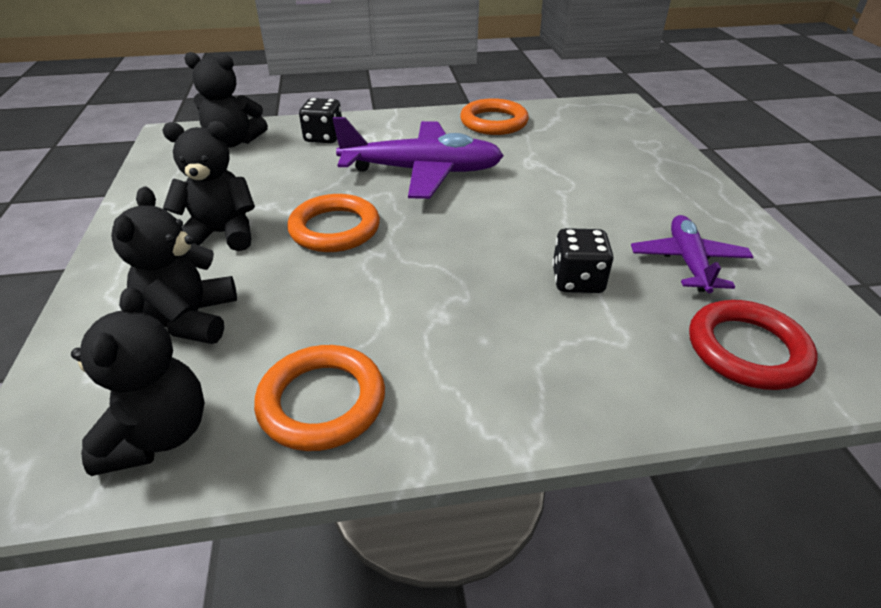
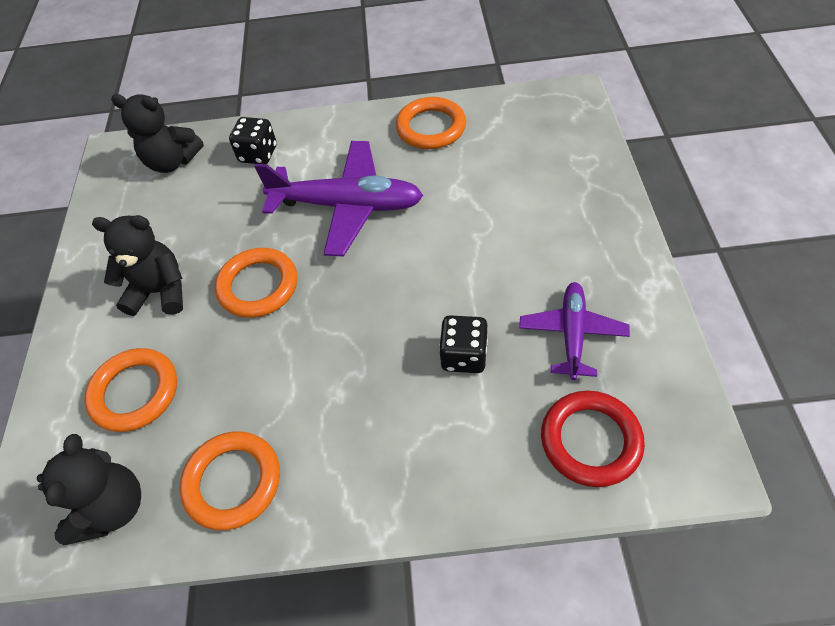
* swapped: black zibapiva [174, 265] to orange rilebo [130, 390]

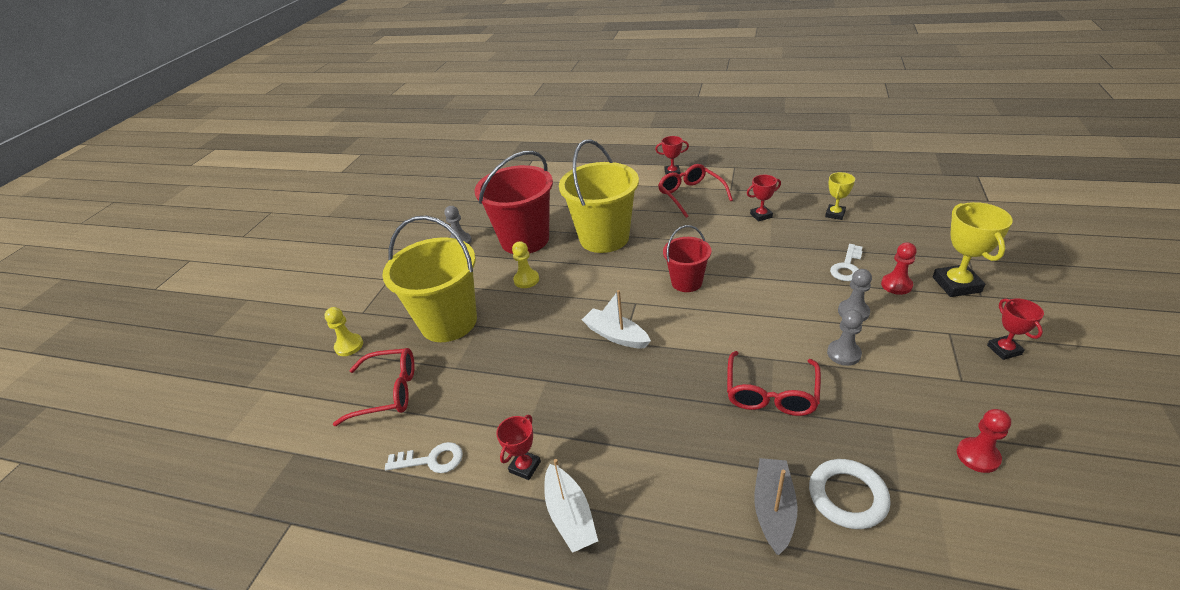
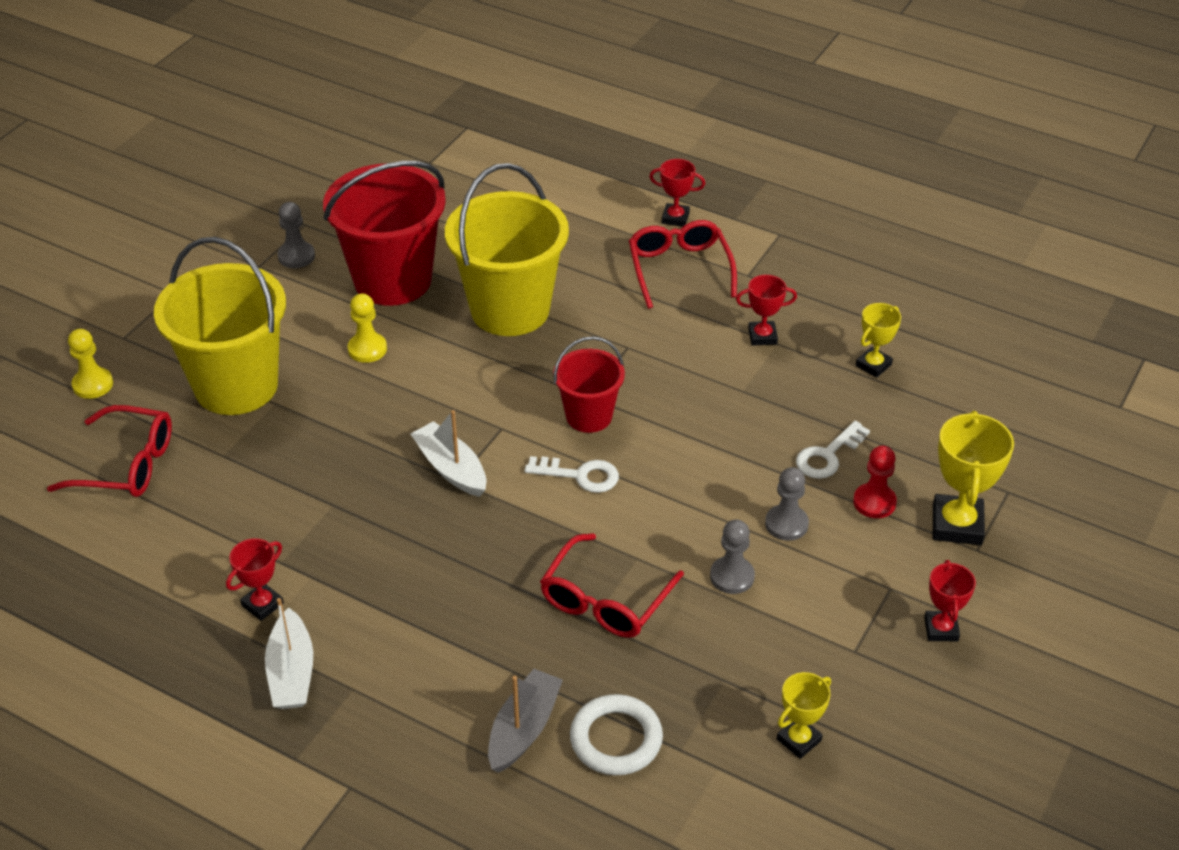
* shifted: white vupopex [424, 457] to [571, 474]
* swapped: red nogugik [984, 441] to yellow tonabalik [804, 715]

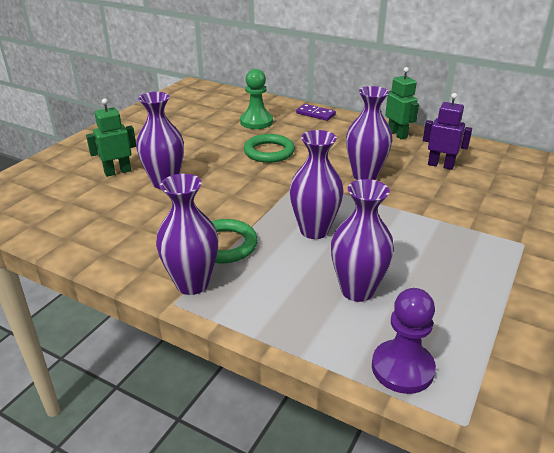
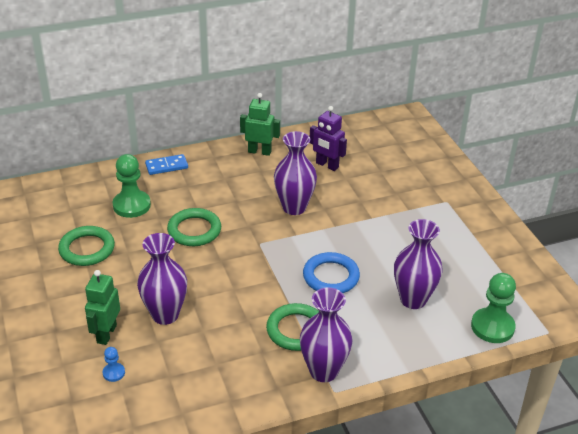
* new: green rilebo [86, 246]
* new: blue nogugik [114, 364]
* swapped: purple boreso [316, 184] to blue rilebo [331, 272]
* repainted: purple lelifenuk [316, 112] to blue lelifenuk [166, 164]
* repainted: purple nogugik [404, 341] to green nogugik [493, 308]
* rotated: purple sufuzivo [447, 131] = [328, 138] 120 degrees counterclockwise

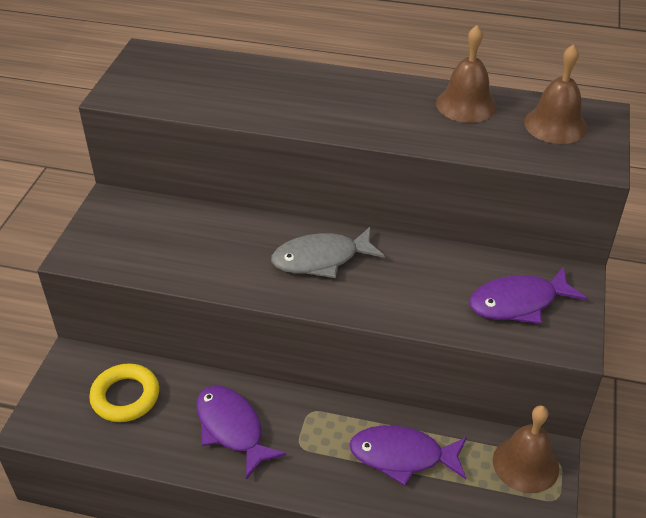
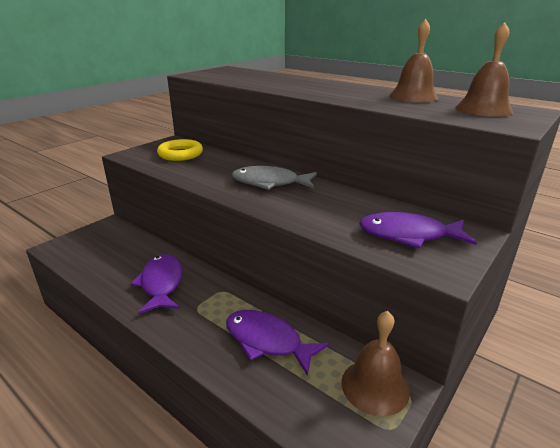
* shifted: yellow rilebo [124, 392] to [180, 150]

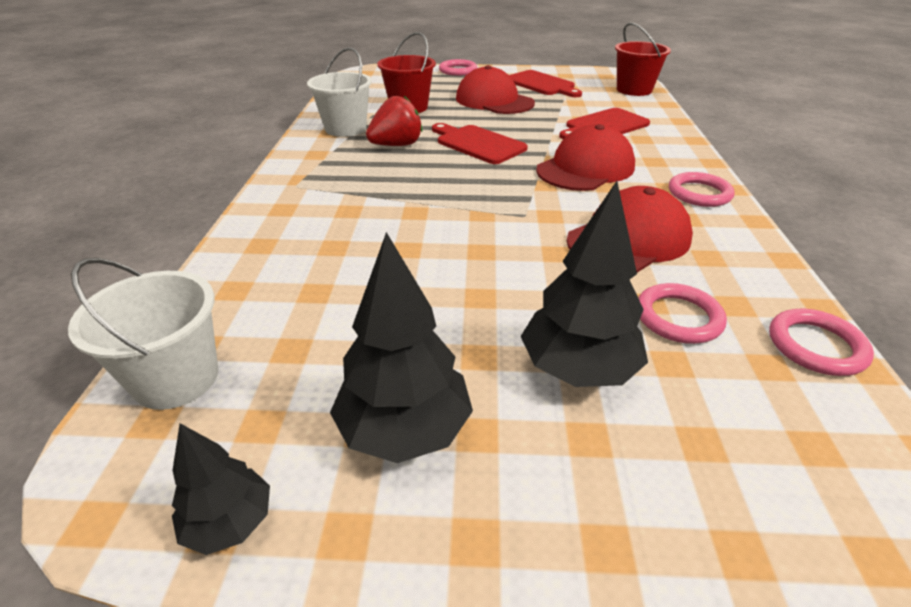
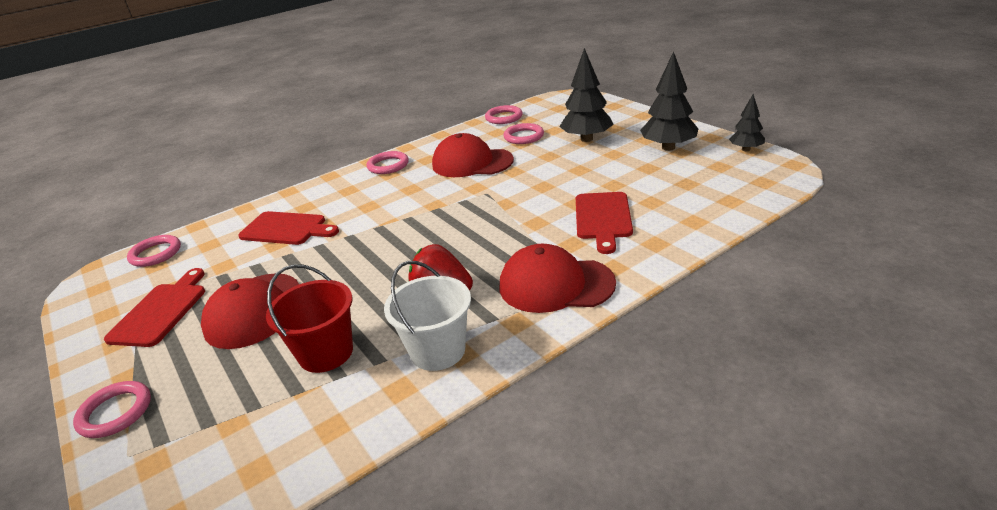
* gone: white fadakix [143, 334]
* shifted: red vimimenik [480, 143] to [604, 223]
* shifted: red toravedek [585, 157] to [558, 278]
* swapped: red fadakix [643, 59] to pink rilebo [154, 251]

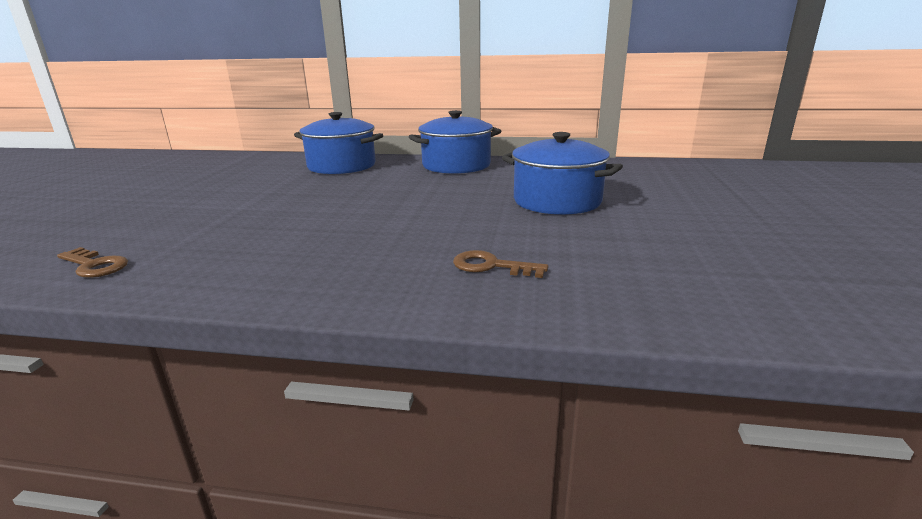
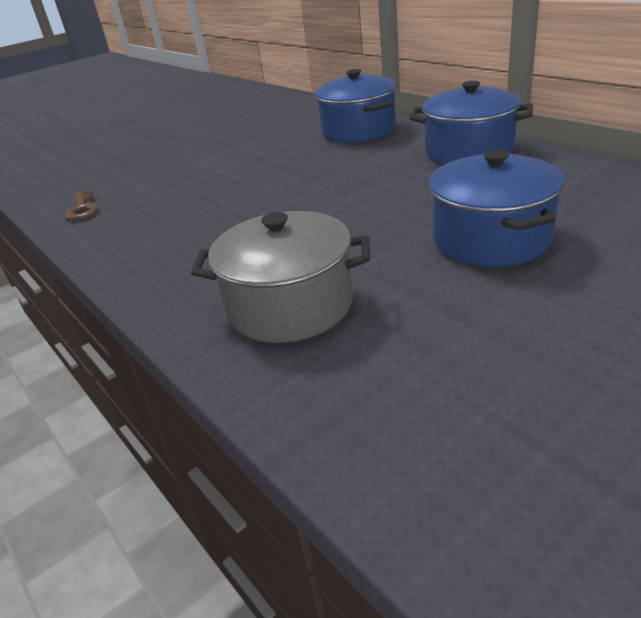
* swapped: brown vupopex [500, 264] to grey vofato [280, 277]

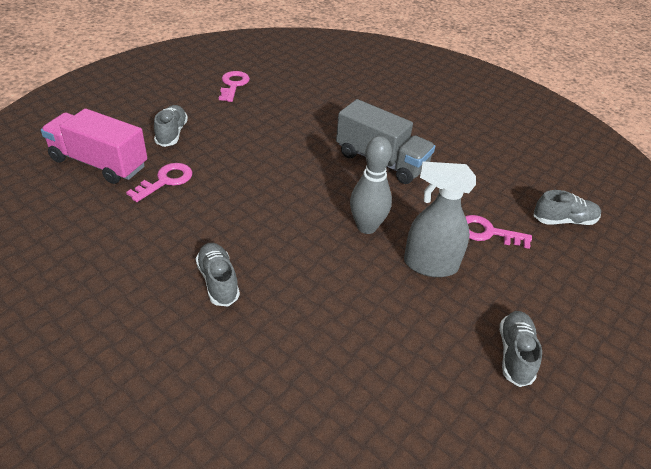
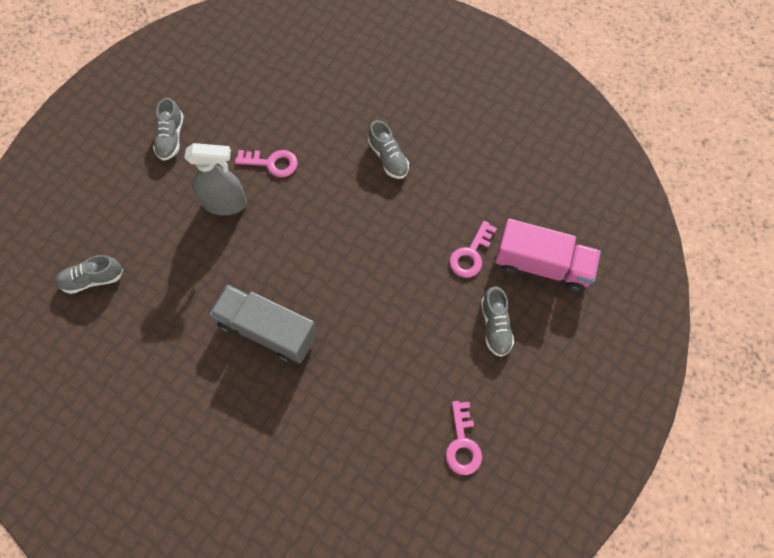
* gone: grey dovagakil [371, 185]
* shifted: pink vupopex [498, 232] to [266, 163]

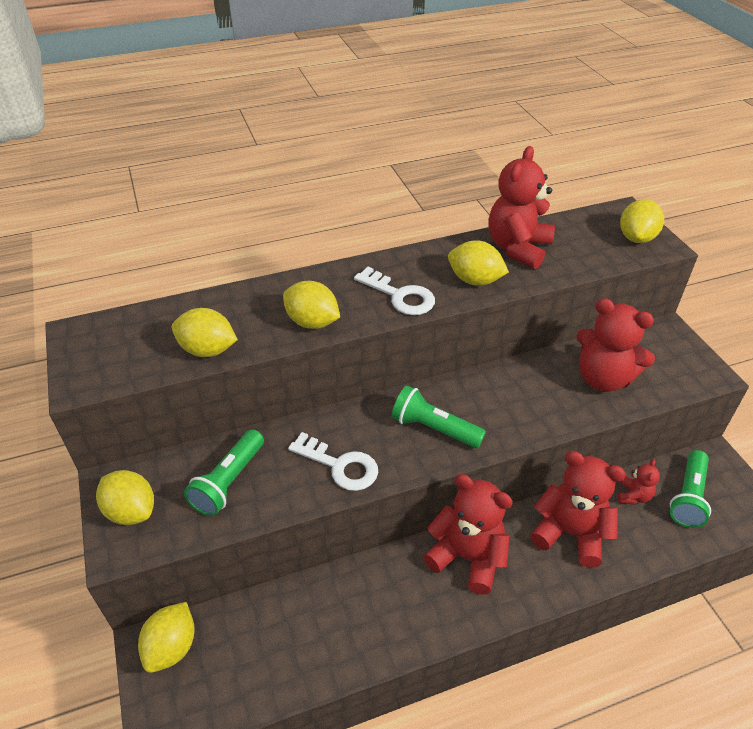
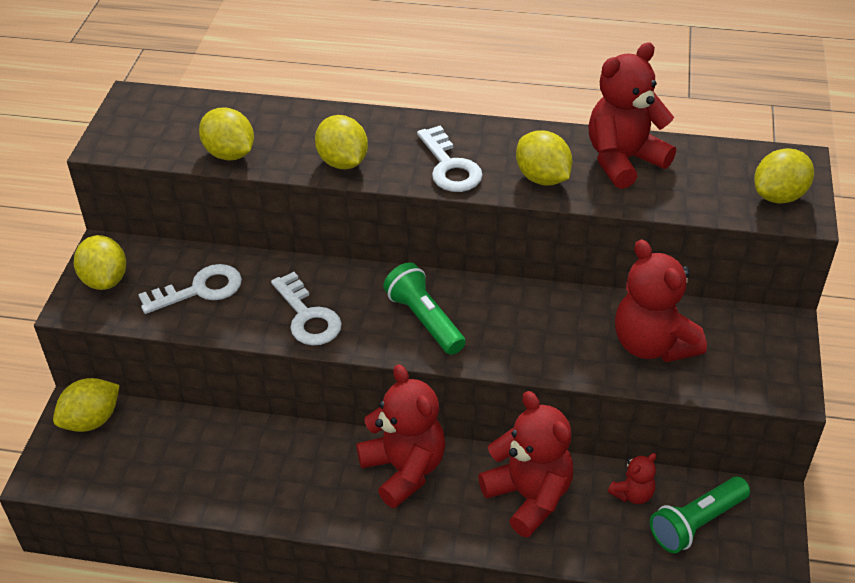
* swapped: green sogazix [224, 472] to white vupopex [190, 289]

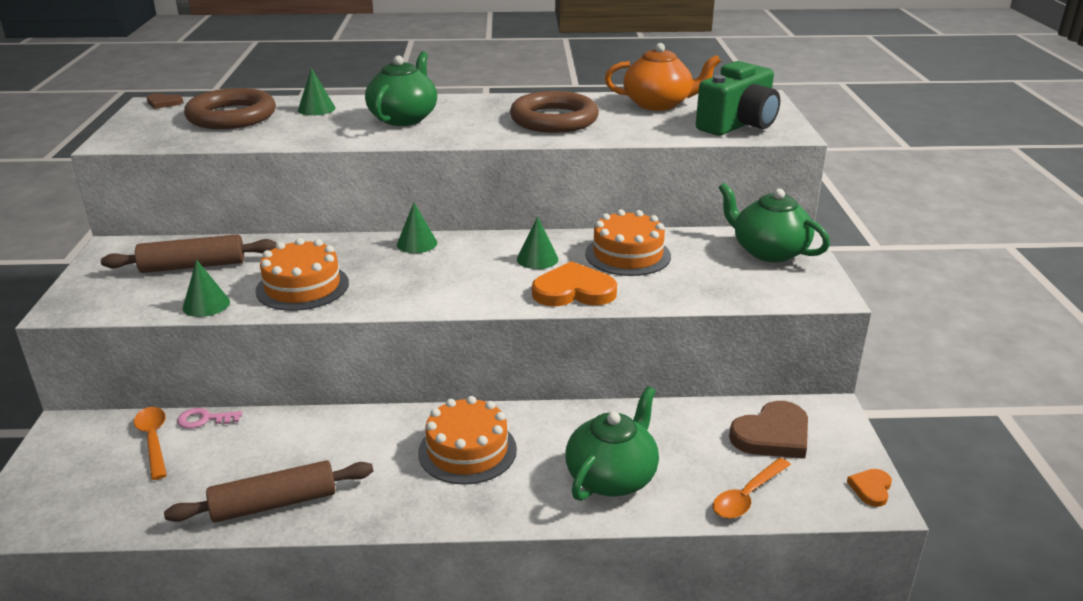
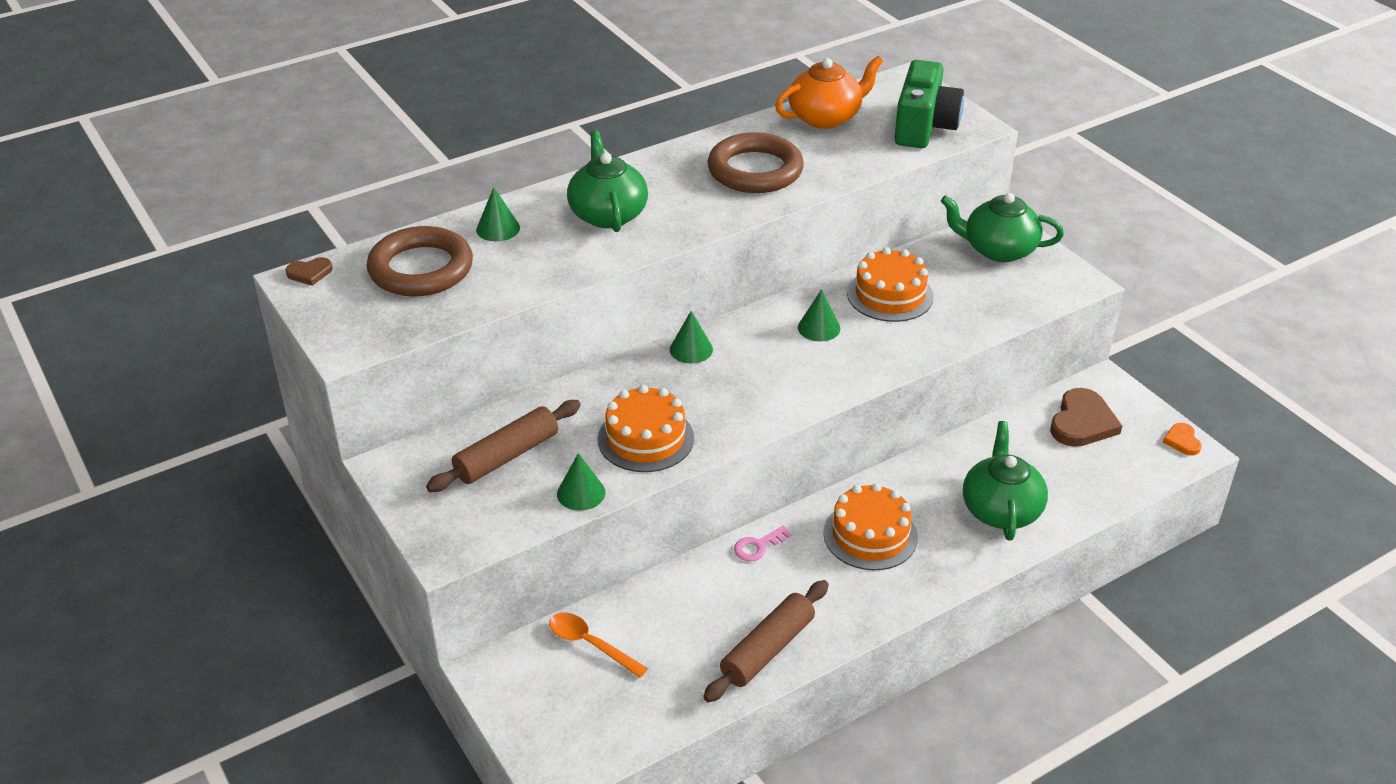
* gone: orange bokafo [574, 283]
* gone: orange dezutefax [752, 488]
* shifted: pink vupopex [209, 418] to [762, 543]

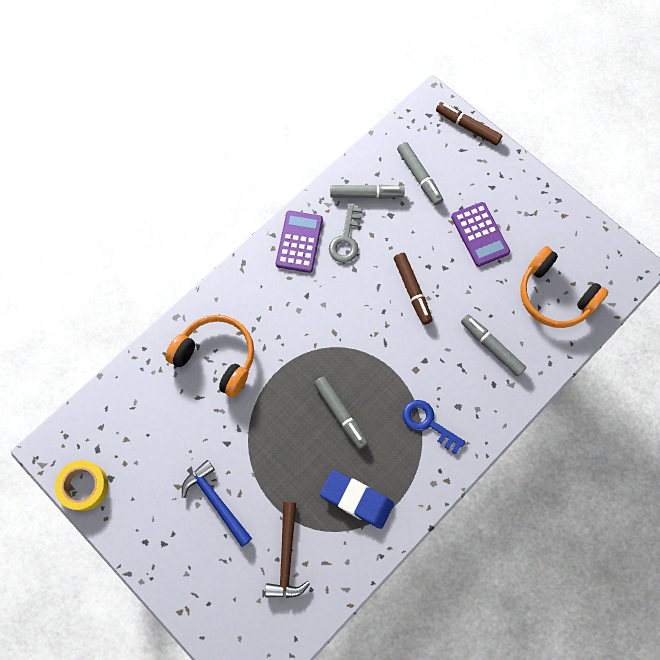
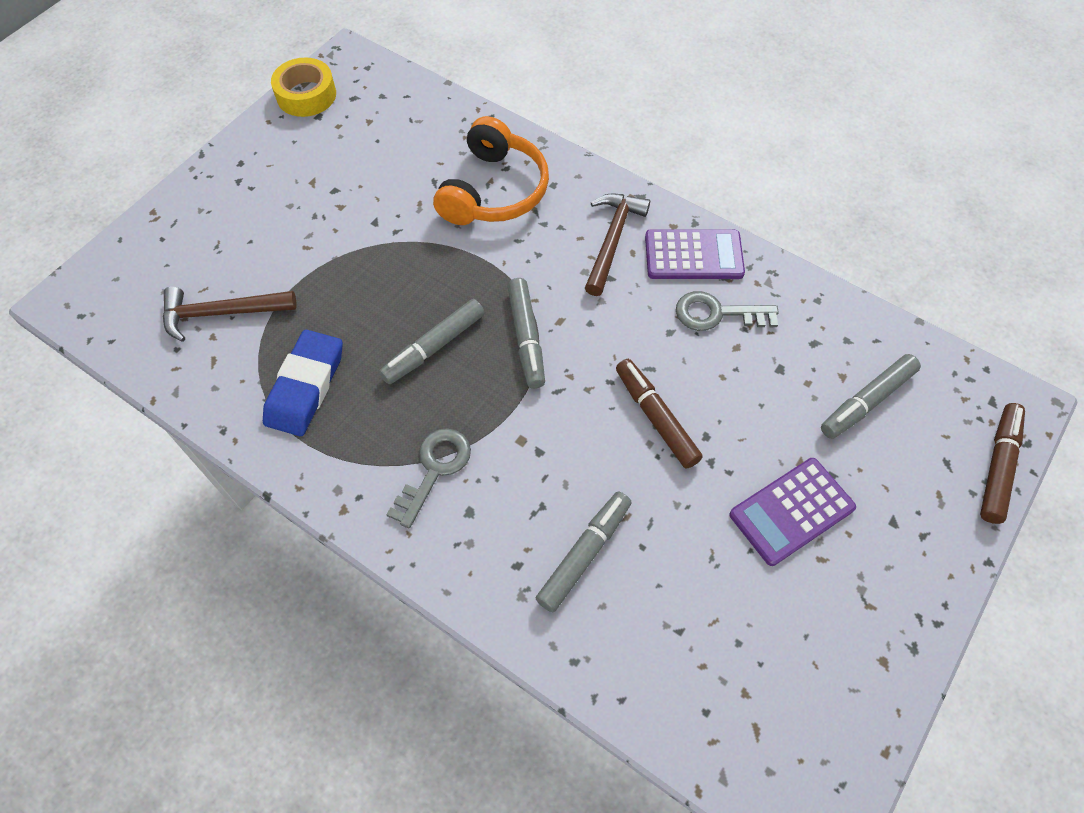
* gone: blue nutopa [217, 503]
* gone: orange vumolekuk [564, 287]
* new: brown nutopa [617, 244]
* shifted: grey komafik [367, 192] to [526, 333]
* repainted: blue vupopex [434, 427] to grey vupopex [428, 478]
* rotated: brown komafik [413, 289] = [659, 414] 90 degrees clockwise

